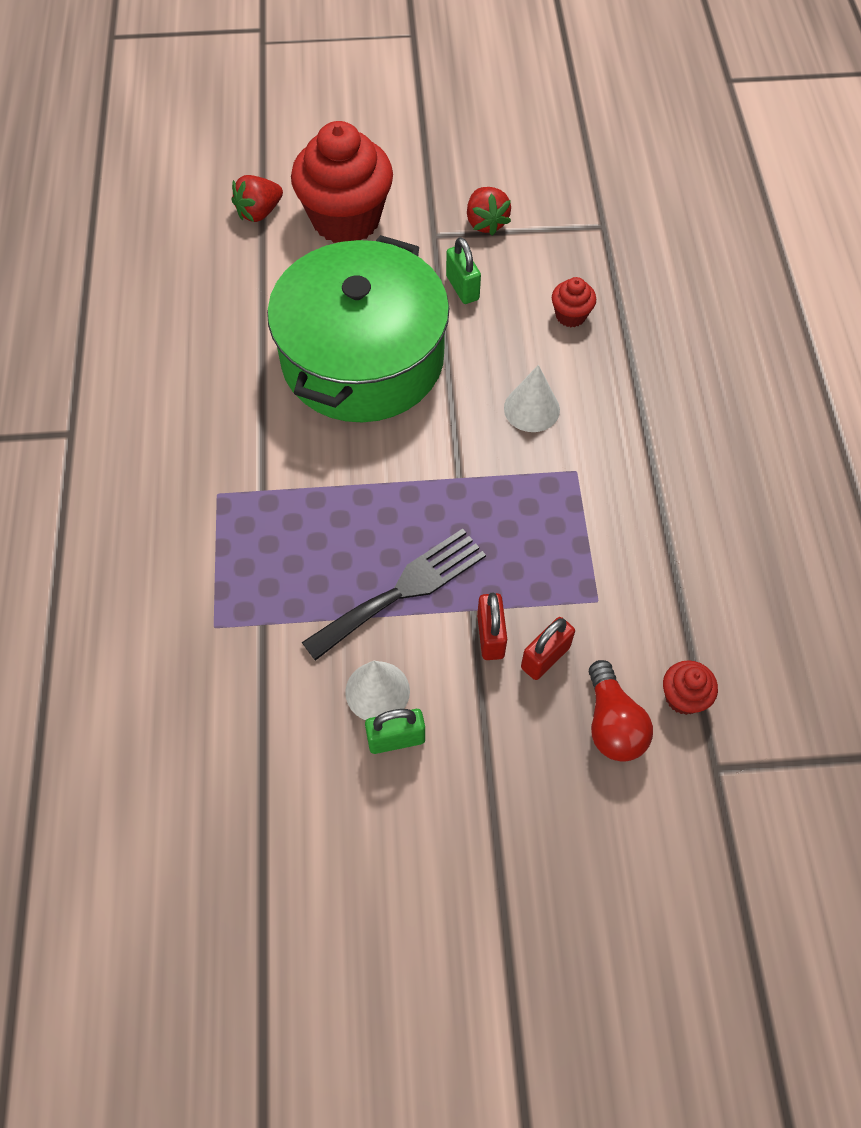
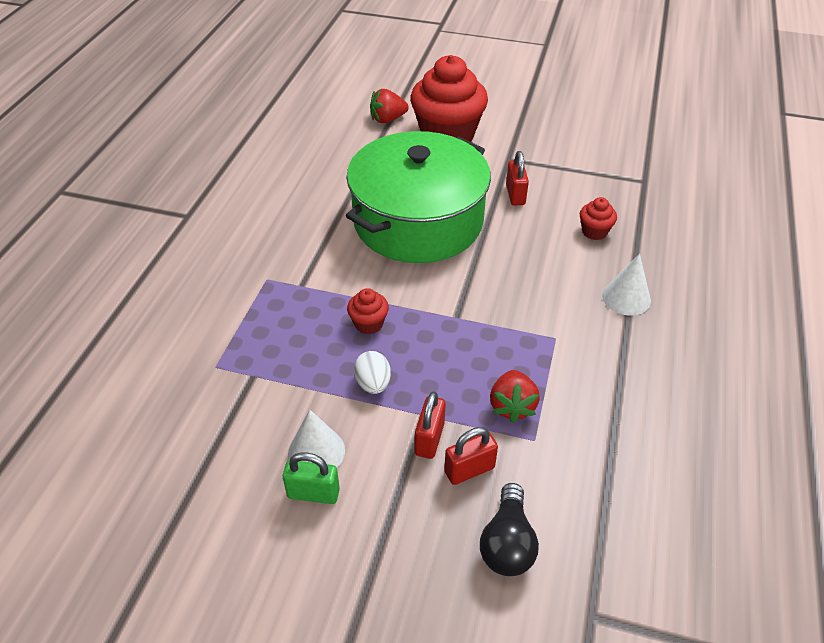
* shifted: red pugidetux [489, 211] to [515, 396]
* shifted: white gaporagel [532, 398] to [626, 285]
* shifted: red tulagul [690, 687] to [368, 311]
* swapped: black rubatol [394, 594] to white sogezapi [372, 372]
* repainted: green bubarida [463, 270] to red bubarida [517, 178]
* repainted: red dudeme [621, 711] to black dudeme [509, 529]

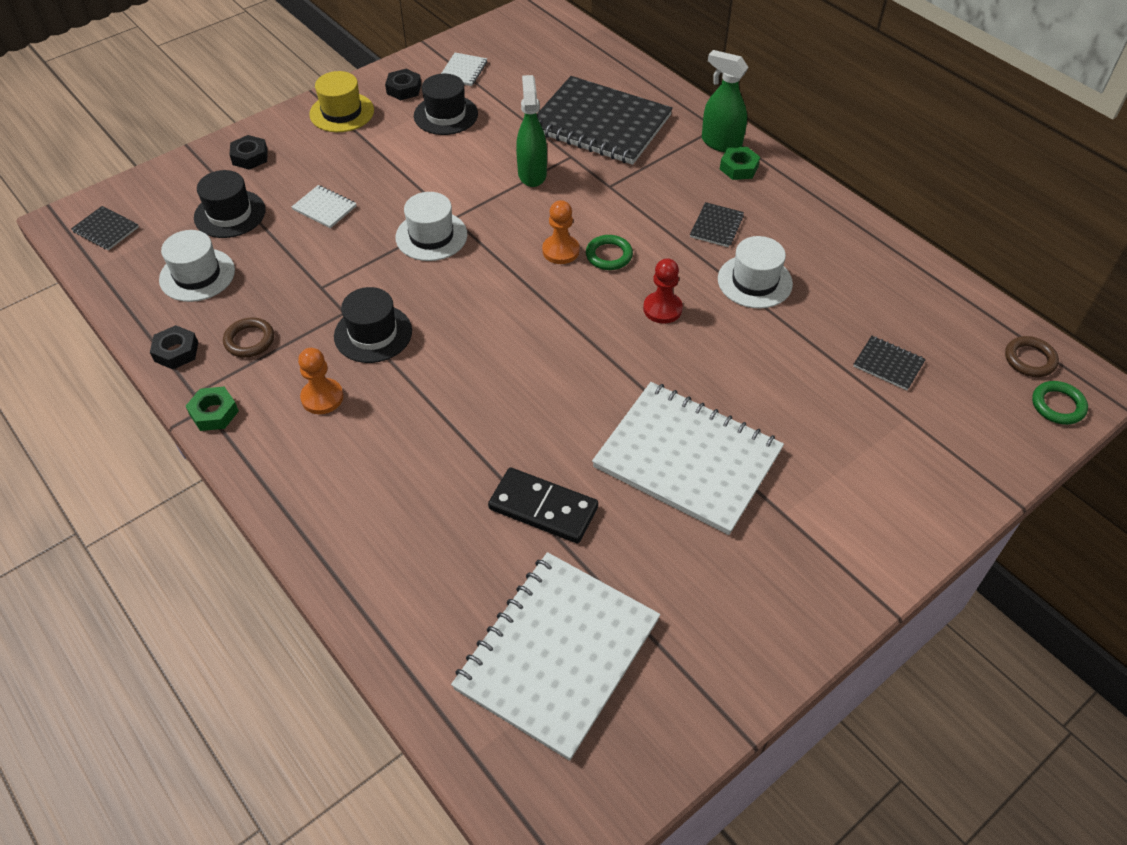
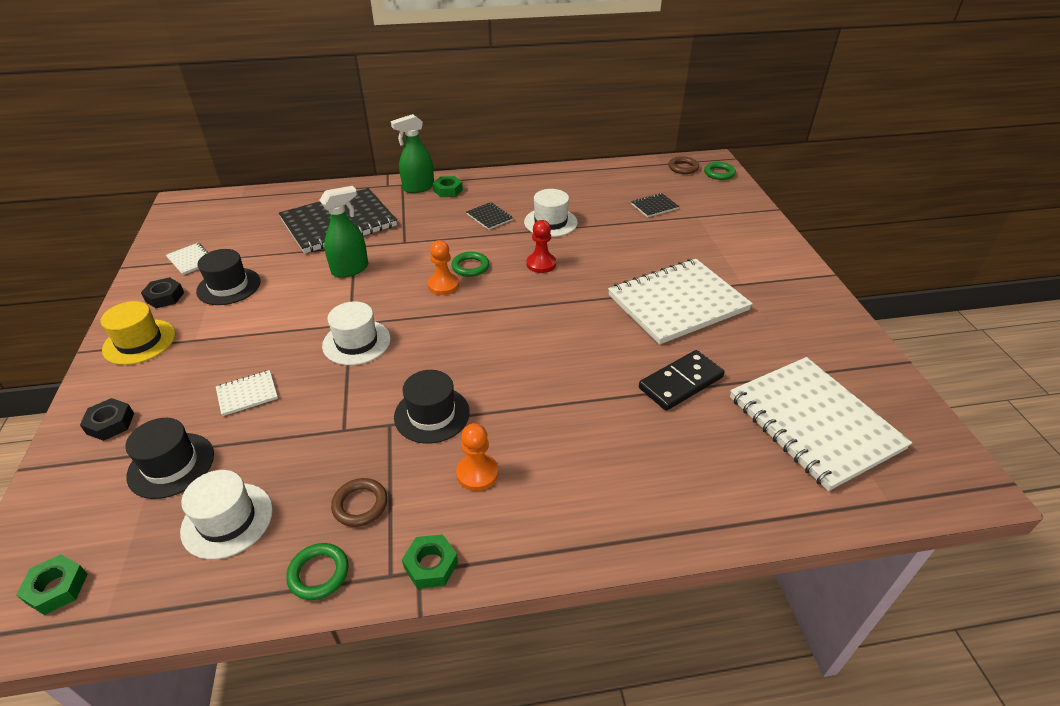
* swapped: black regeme [105, 228] to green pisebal [52, 585]
* swapped: black pisebal [174, 347] to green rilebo [317, 571]
* rotated: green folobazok [531, 131] = [343, 232] 120 degrees clockwise

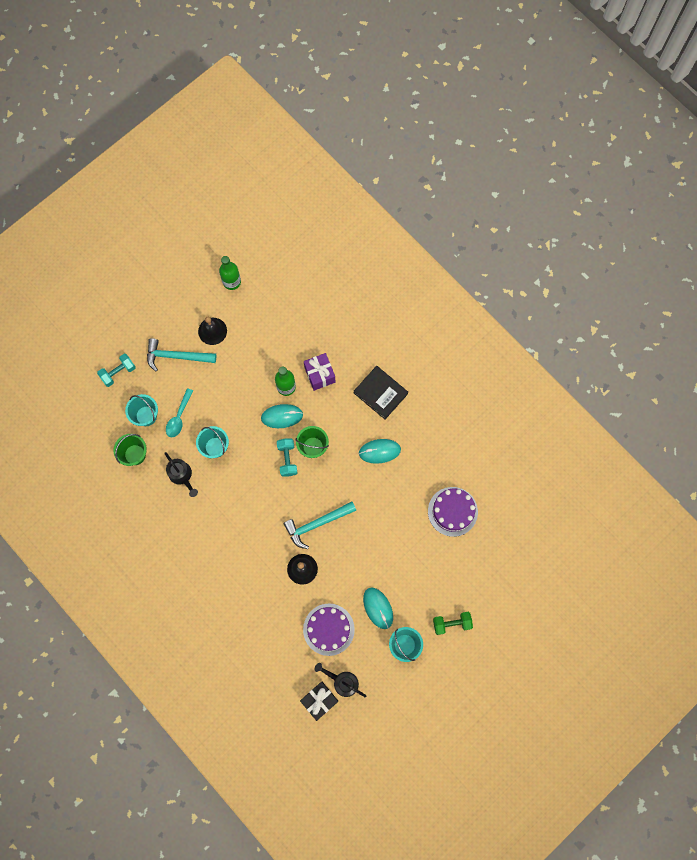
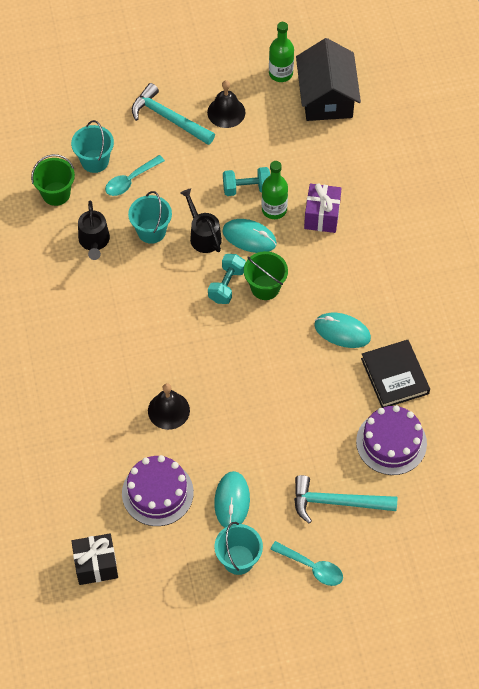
* new: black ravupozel [328, 79]
* shifted: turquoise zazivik [116, 370] to [246, 181]
* shifted: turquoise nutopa [319, 525] to [345, 499]
* shifted: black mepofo [341, 680] to [201, 220]
* shifted: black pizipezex [381, 392] to [395, 374]
* swapped: green zazivik [453, 623] to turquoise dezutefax [306, 563]

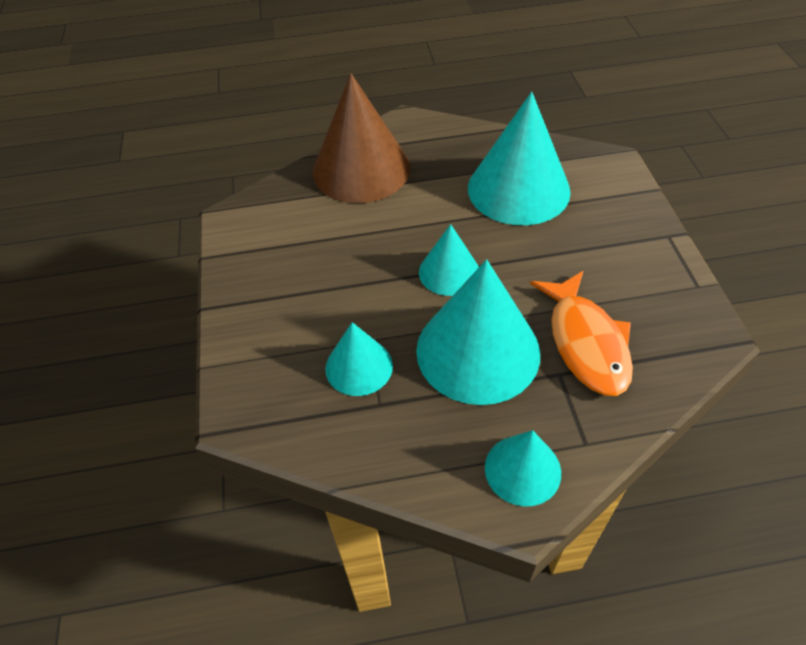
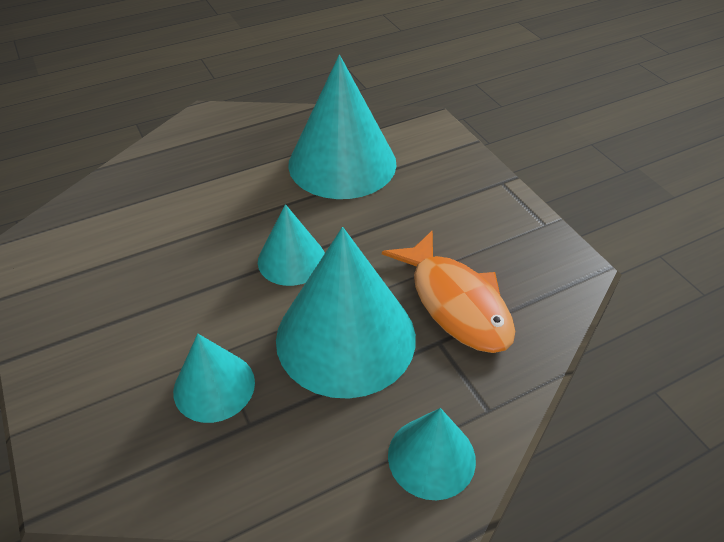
* gone: brown gaporagel [361, 138]

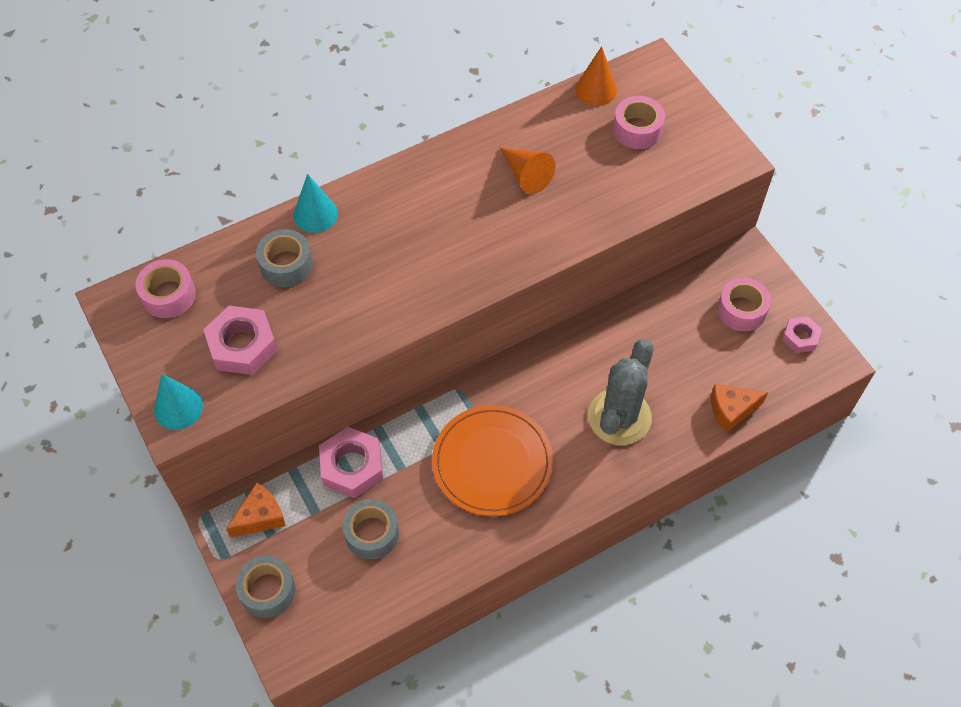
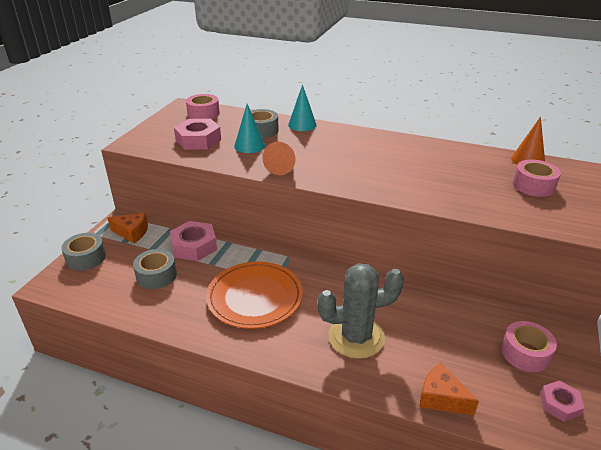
* shifted: turquoise gaporagel [178, 402] to [249, 128]
* shifted: orange gaporagel [527, 171] to [279, 158]

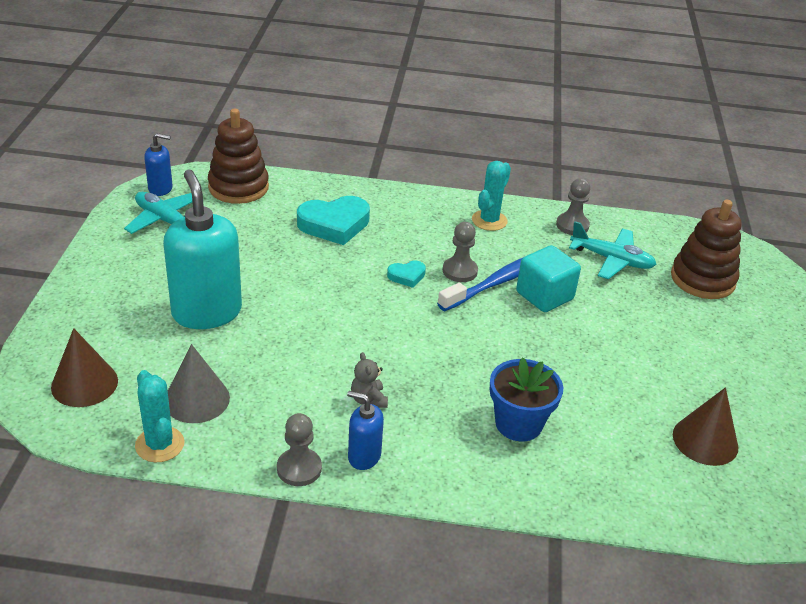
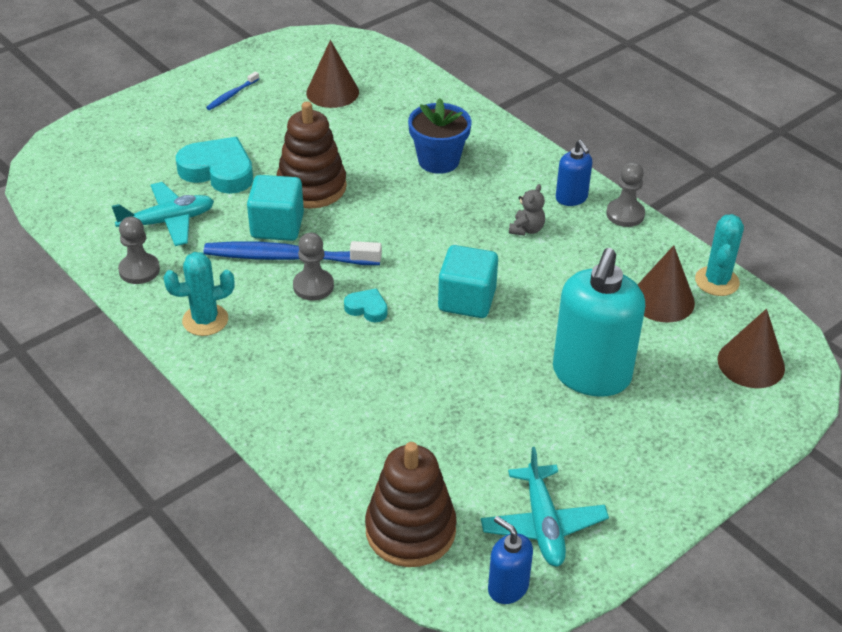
* new: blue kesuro [232, 90]
* new: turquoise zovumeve [468, 281]
* shifted: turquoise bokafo [333, 220] to [214, 165]
* shifted: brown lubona [706, 249] to [312, 155]
* repainted: grey gaporagel [199, 383] to brown gaporagel [666, 283]
* rotated: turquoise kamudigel [613, 250] = [163, 214] 90 degrees clockwise

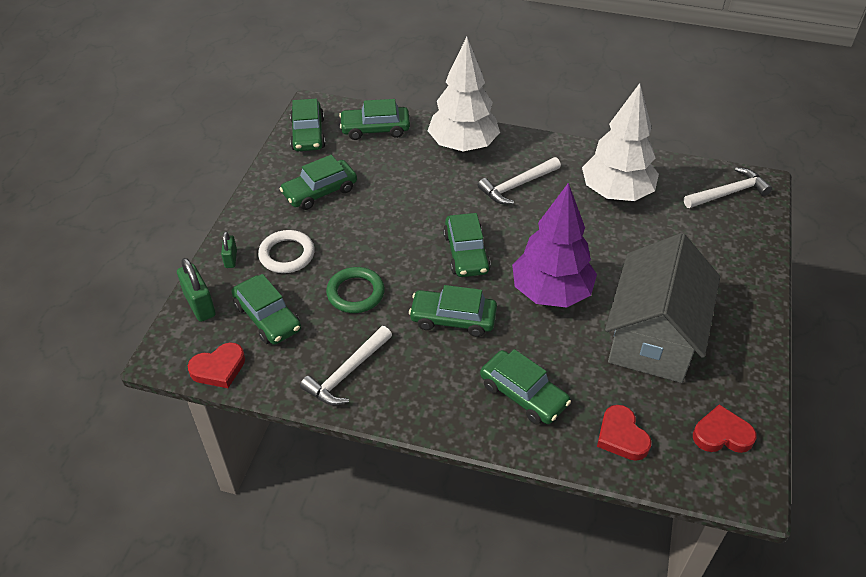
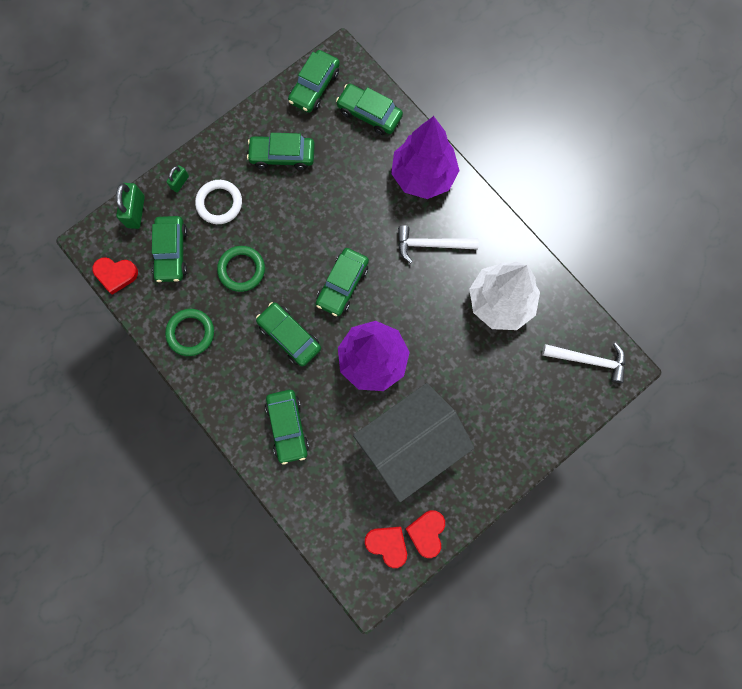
* shifted: red bokafo [624, 433] to [425, 534]
* swapped: white nutopa [346, 365] to green rilebo [189, 332]
* repainted: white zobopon [464, 94] to purple zobopon [425, 157]

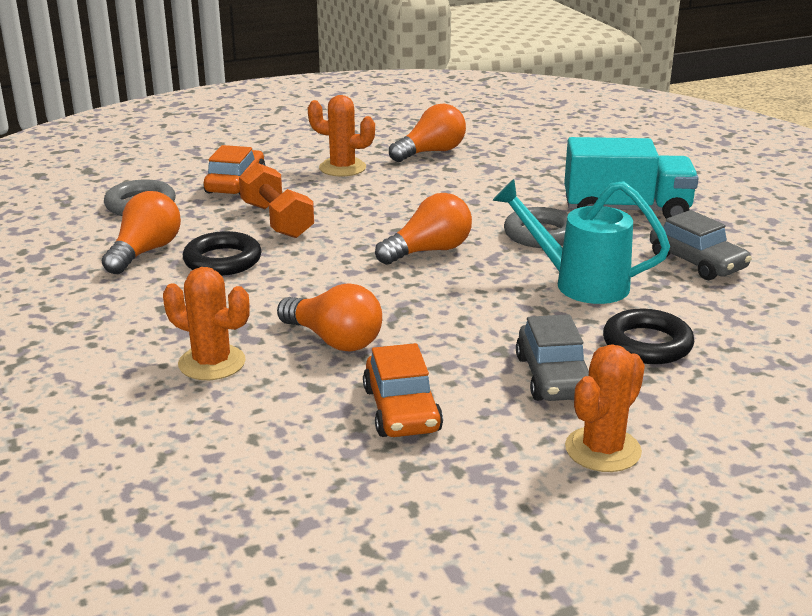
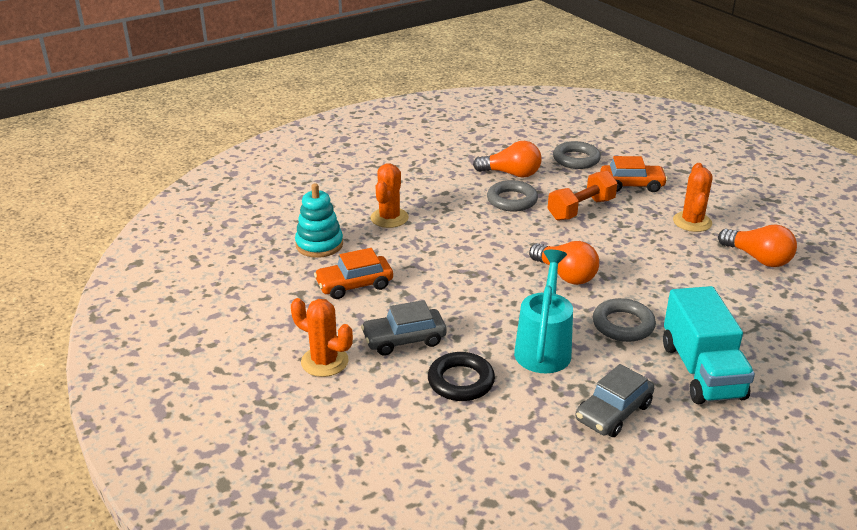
* gone: orange dudeme [329, 317]
* new: turquoise lubona [319, 220]
* repainted: black rilebo [222, 253] to grey rilebo [512, 196]

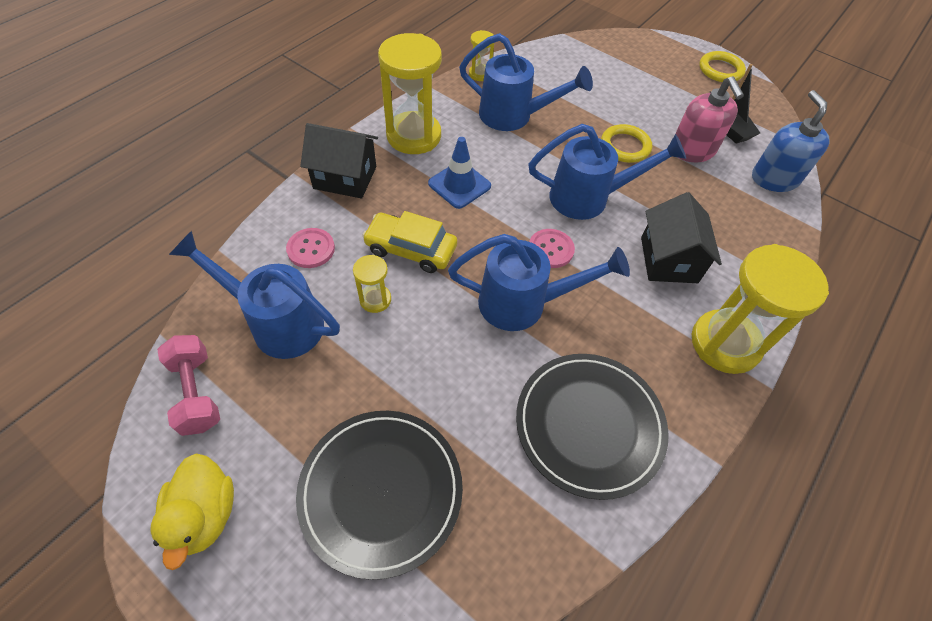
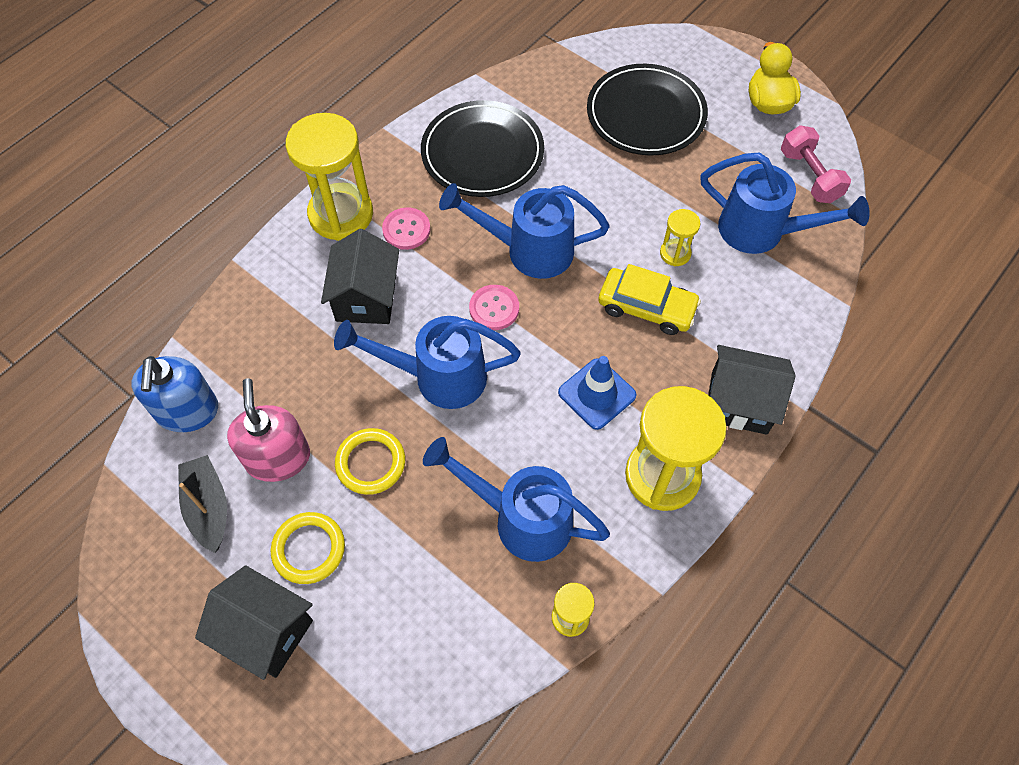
* new: black ravupozel [254, 622]
* shifted: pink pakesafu [310, 248] to [406, 228]
* shifted: yellow rilebo [722, 66] to [308, 548]

